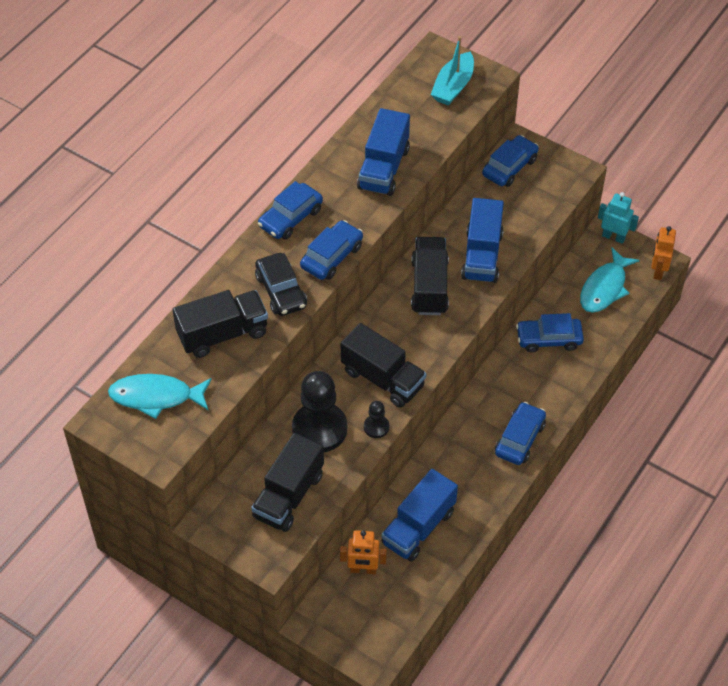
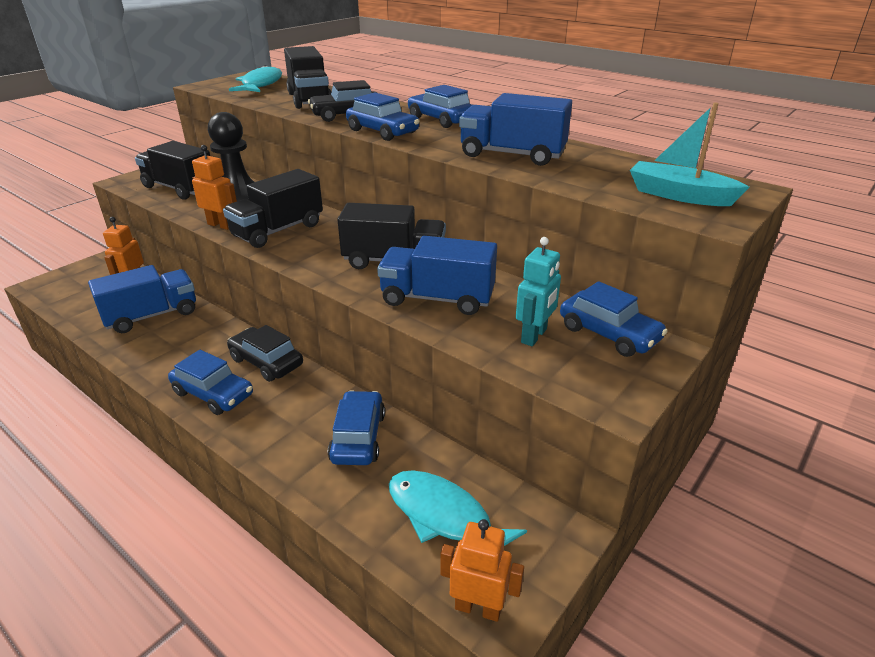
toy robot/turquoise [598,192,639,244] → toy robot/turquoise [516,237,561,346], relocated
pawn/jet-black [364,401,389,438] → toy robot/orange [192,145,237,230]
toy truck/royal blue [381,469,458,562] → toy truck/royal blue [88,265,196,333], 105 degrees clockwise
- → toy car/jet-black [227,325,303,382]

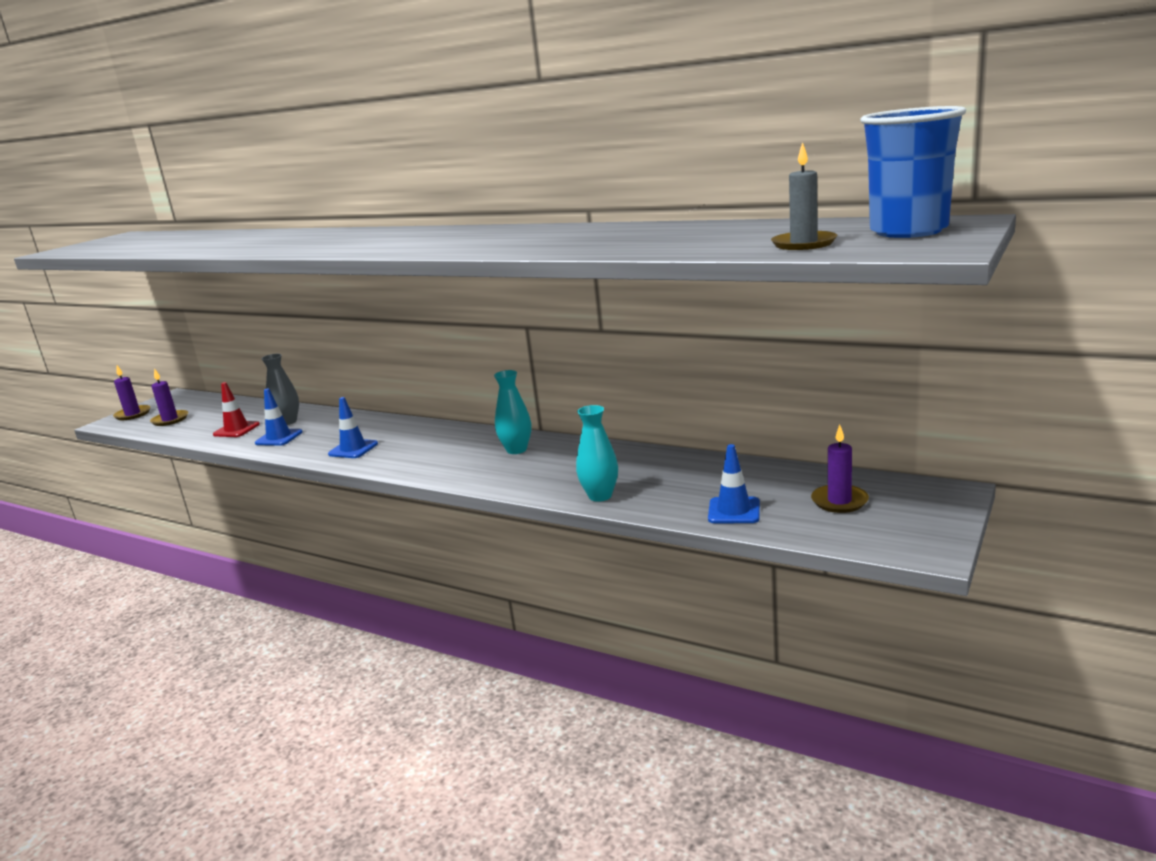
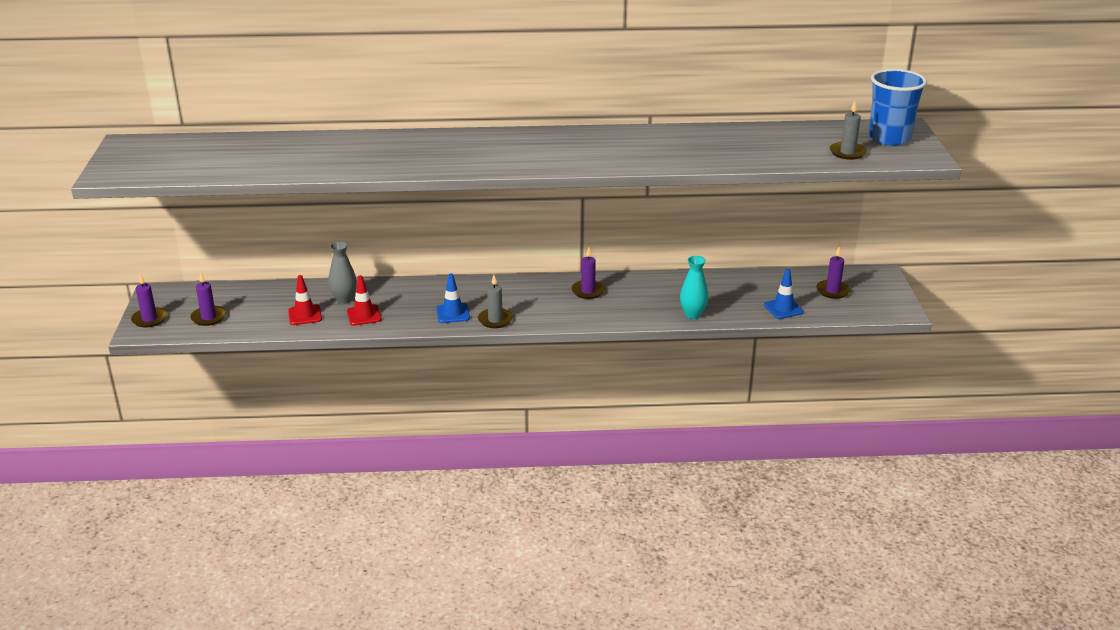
tall vase/turquoise [494,370,531,454] → wax candle/royal purple [571,247,605,299]
safety cone/royal blue [255,388,302,446] → safety cone/red [347,275,382,326]
- → wax candle/ash-grey [478,275,513,328]

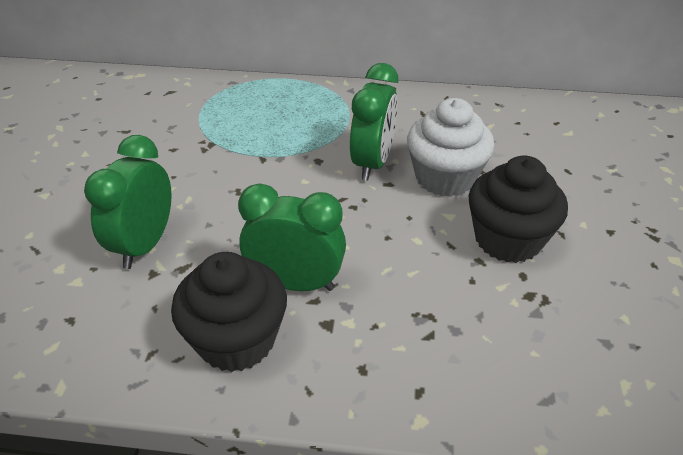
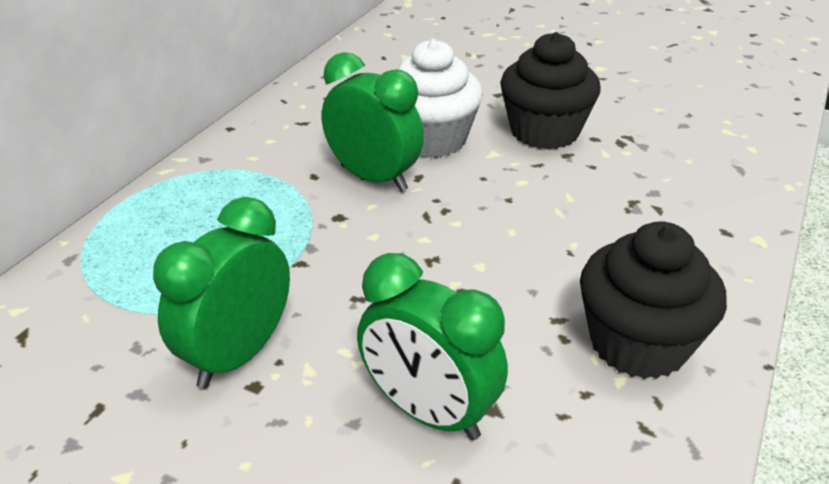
bedside clock/leaf-green [238,183,346,291] → bedside clock/leaf-green [153,197,290,388], relocated

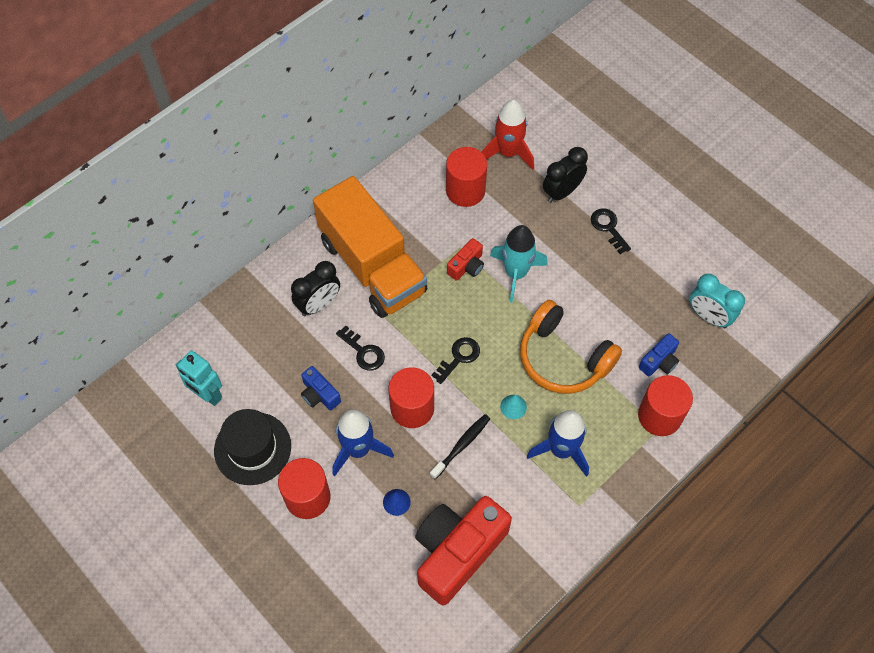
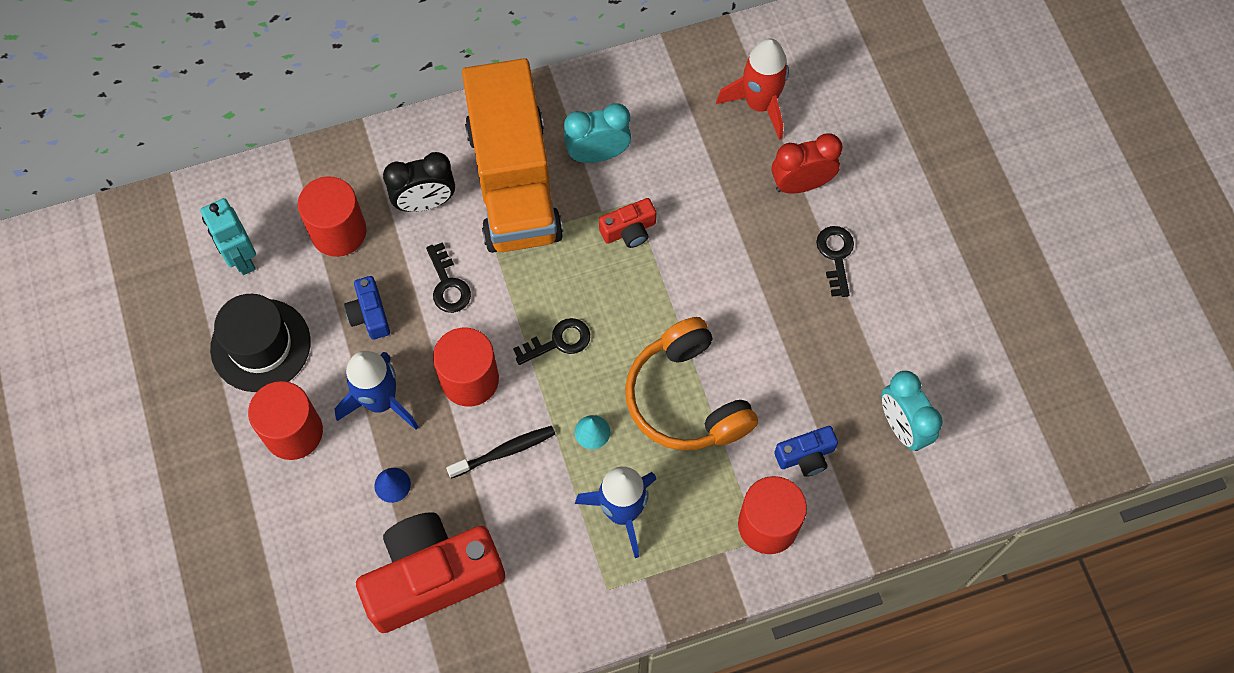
cylinder/red [446,147,487,207] → cylinder/red [298,176,367,257], relocated
bedside clock/jet-black [543,147,588,203] → bedside clock/red [772,133,843,193]
spaceship/turquoise [490,225,548,303] → -
- → bedside clock/turquoise [564,103,631,163]

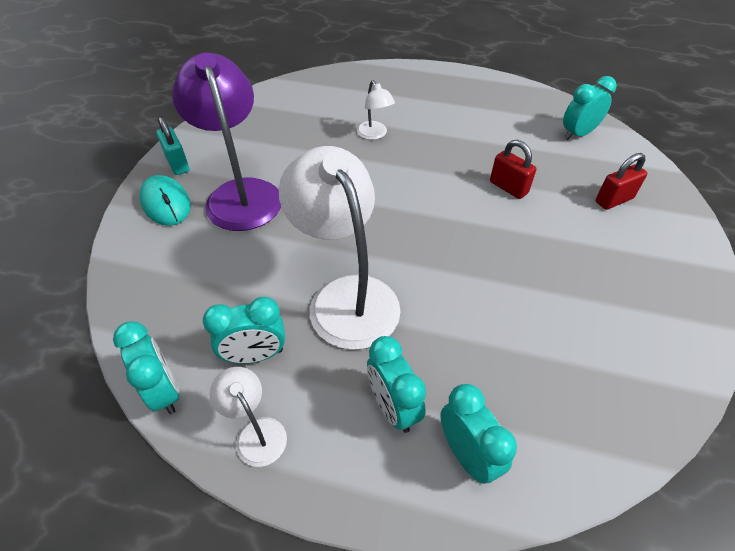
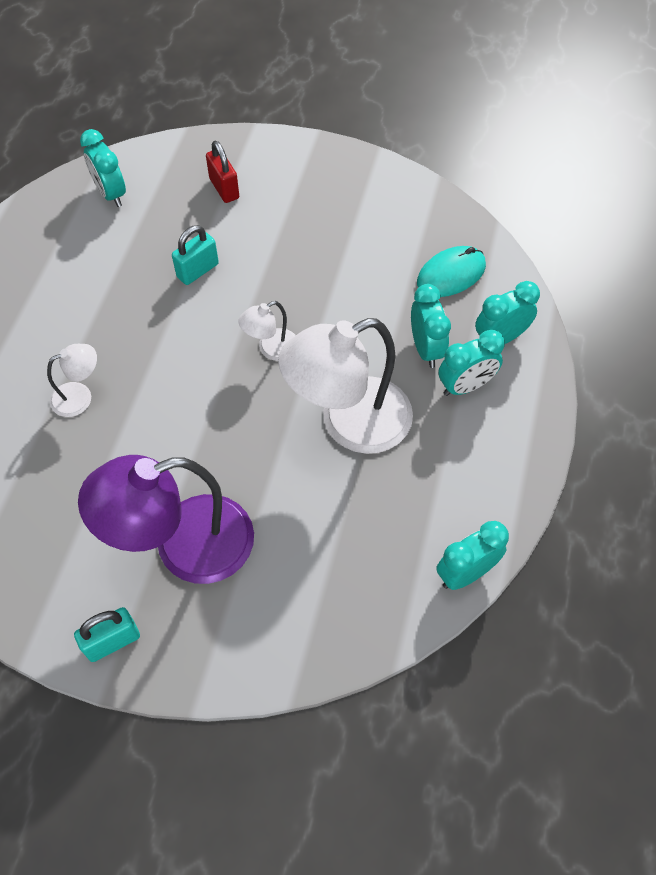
small lock/red [490,140,536,199] → small lock/turquoise [172,225,219,285]
PC mouse/turquoise [139,175,191,225] → PC mouse/turquoise [417,246,486,297], relocated
bedside clock/turquoise [203,297,285,364] → bedside clock/turquoise [411,284,451,368], relocated
lamp/white [210,367,287,467] → lamp/white [238,301,296,361], relocated

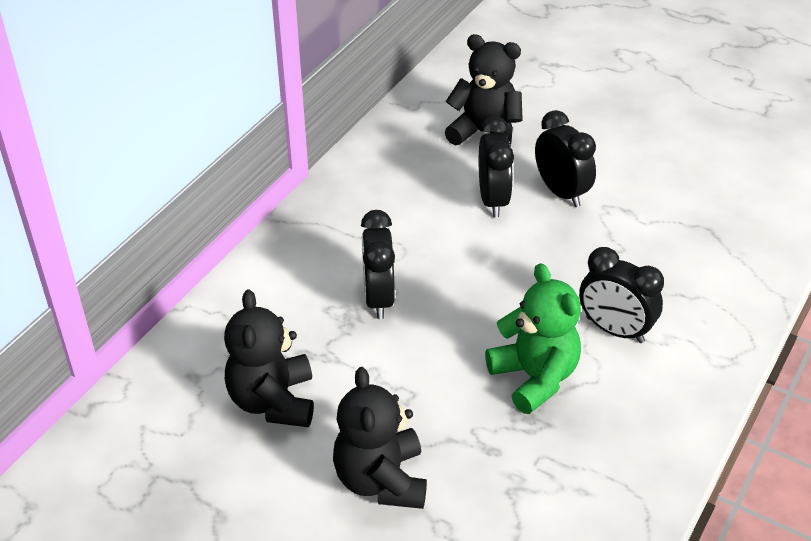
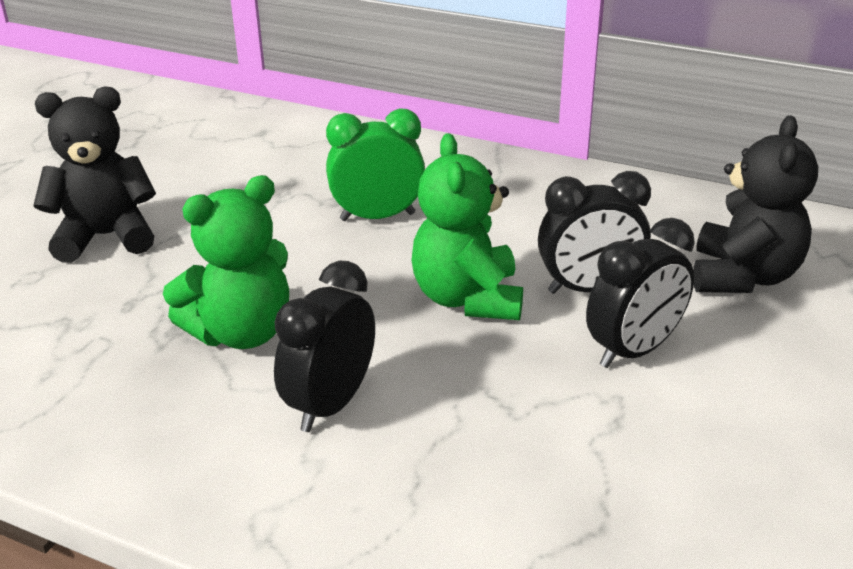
bedside clock/jet-black [361,210,395,319] → bedside clock/leaf-green [326,109,425,221]
teddy bear/jet-black [224,289,314,427] → -
- → teddy bear/leaf-green [411,133,523,320]

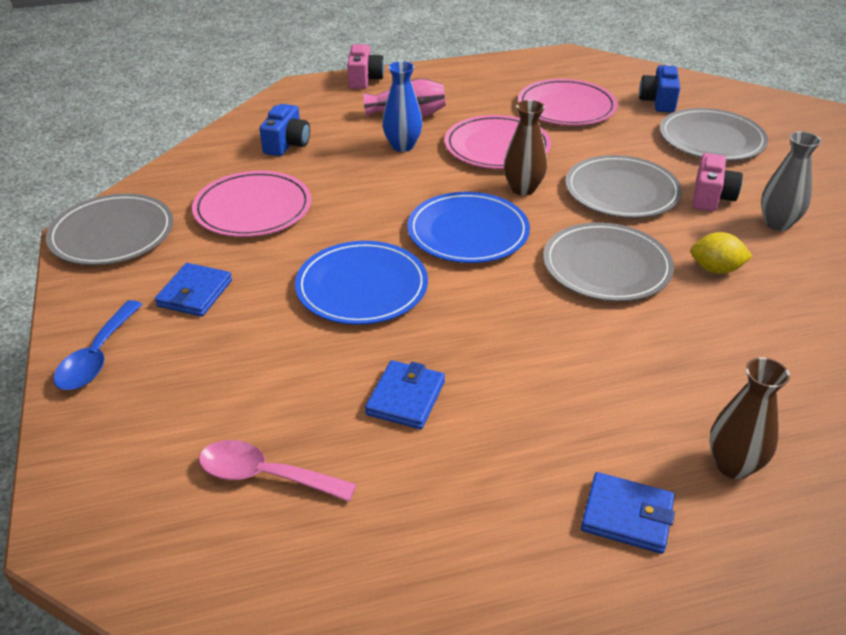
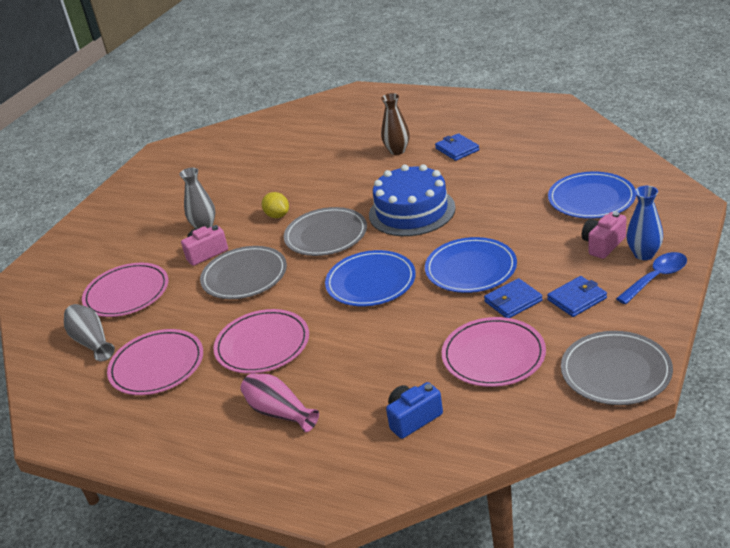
compact camera/pink [347,44,384,89] → compact camera/pink [582,212,626,259], relocated
tall vase/royal blue [382,61,423,152] → tall vase/royal blue [626,186,663,260], relocated
compact camera/royal blue [639,63,680,113] → tall vase/ash-grey [64,304,115,361]
tall vase/dark brown [504,100,547,196] → -
plate/ash-grey [660,108,768,161] → plate/pink [82,263,168,317]
billfold/royal blue [365,360,445,429] → billfold/royal blue [484,278,543,318], relocated
spoon/pink [199,440,357,502] → plate/royal blue [548,171,636,219]
- → gateau/royal blue [369,164,456,236]

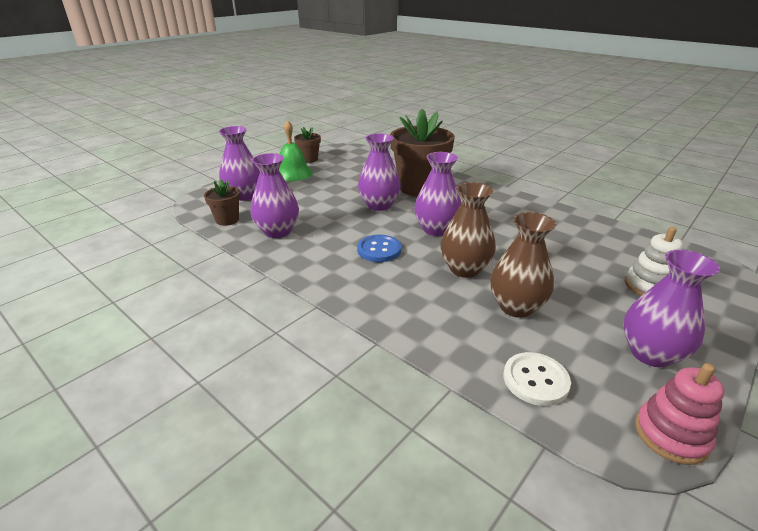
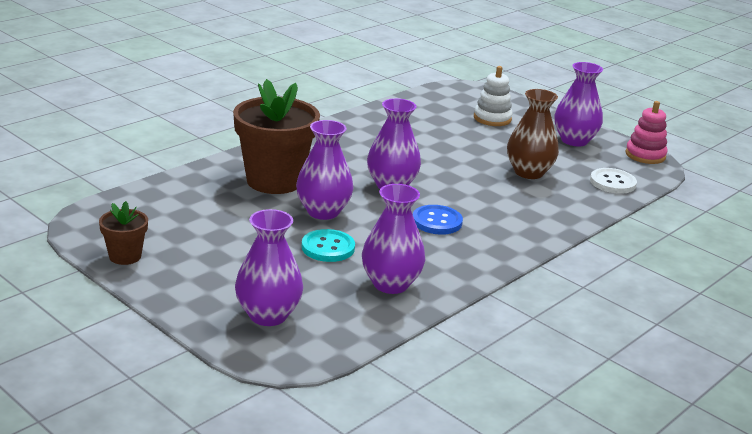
hand bell/leaf-green [279,120,313,181] → -
flower pot/dark brown [204,179,240,226] → -
tall vase/dark brown [440,182,496,278] → -
- → button/turquoise [302,229,355,262]

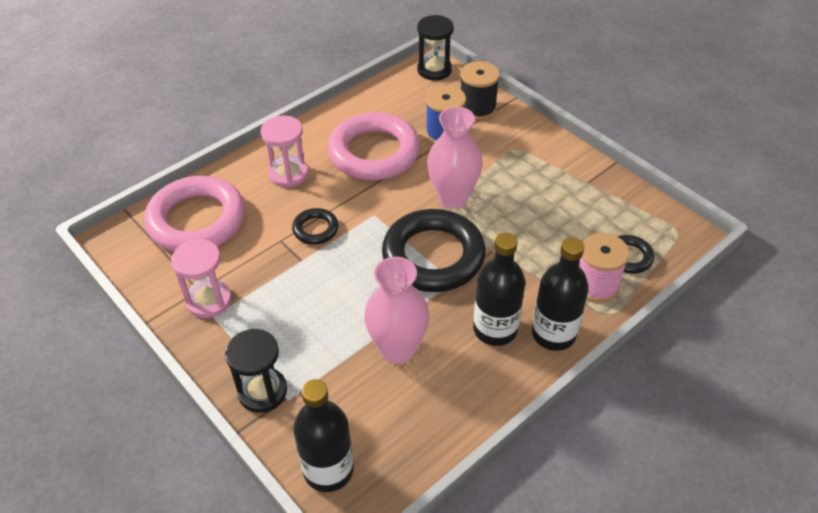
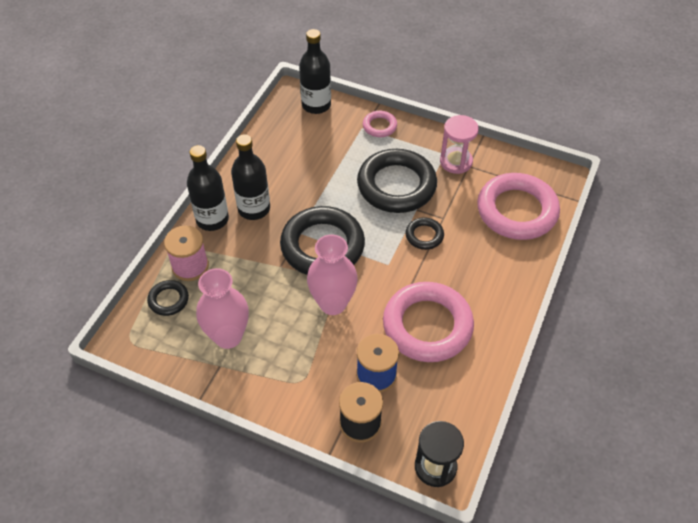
hourglass/pink [261,116,308,187] → -
tall vase/pink [364,257,430,364] → tall vase/pink [196,268,249,349], relocated
hourglass/jet-black [225,329,287,413] → ring/pink [363,111,397,137]
- → ring/jet-black [357,149,437,213]

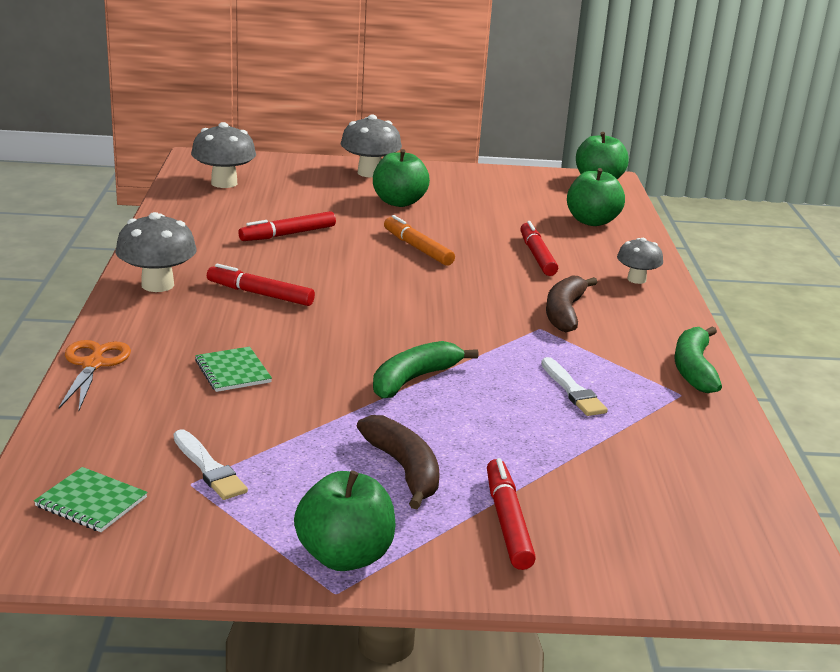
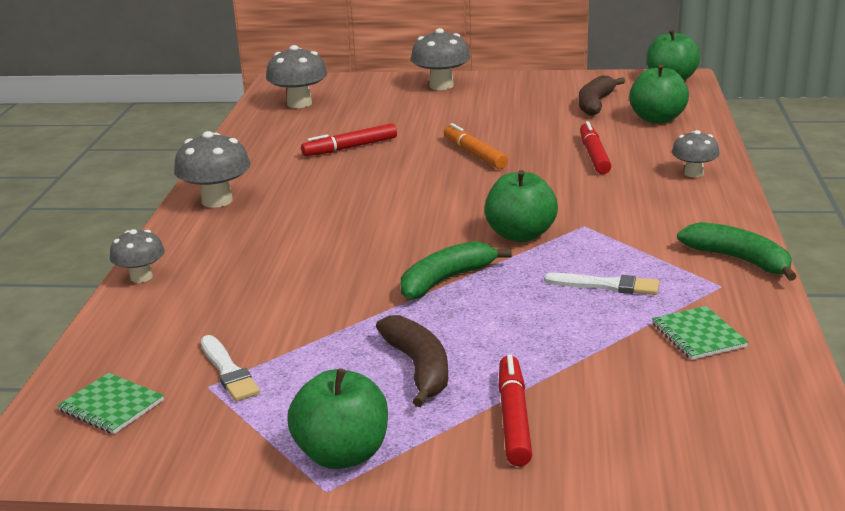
apple fruit/leaf-green [373,149,430,207] → apple fruit/leaf-green [485,170,558,242], relocated
marker pen/red [207,264,315,306] → -
banana/dark brown [546,275,598,332] → banana/dark brown [579,75,625,116], relocated
banana/leaf-green [674,326,722,393] → banana/leaf-green [677,222,797,281], 120 degrees clockwise
pair of scissors/orange [58,340,131,410] → toadstool/ash-grey [110,229,165,283]
exercise book/leaf-green [195,346,272,392] → exercise book/leaf-green [652,306,748,360], relocated
brush/white [541,357,608,416] → brush/white [544,273,659,295], 60 degrees counterclockwise

